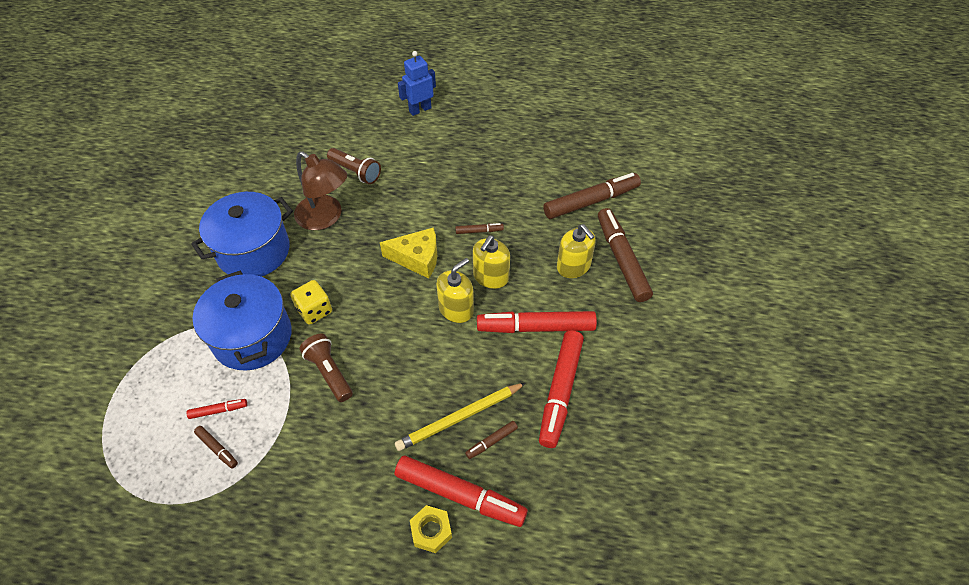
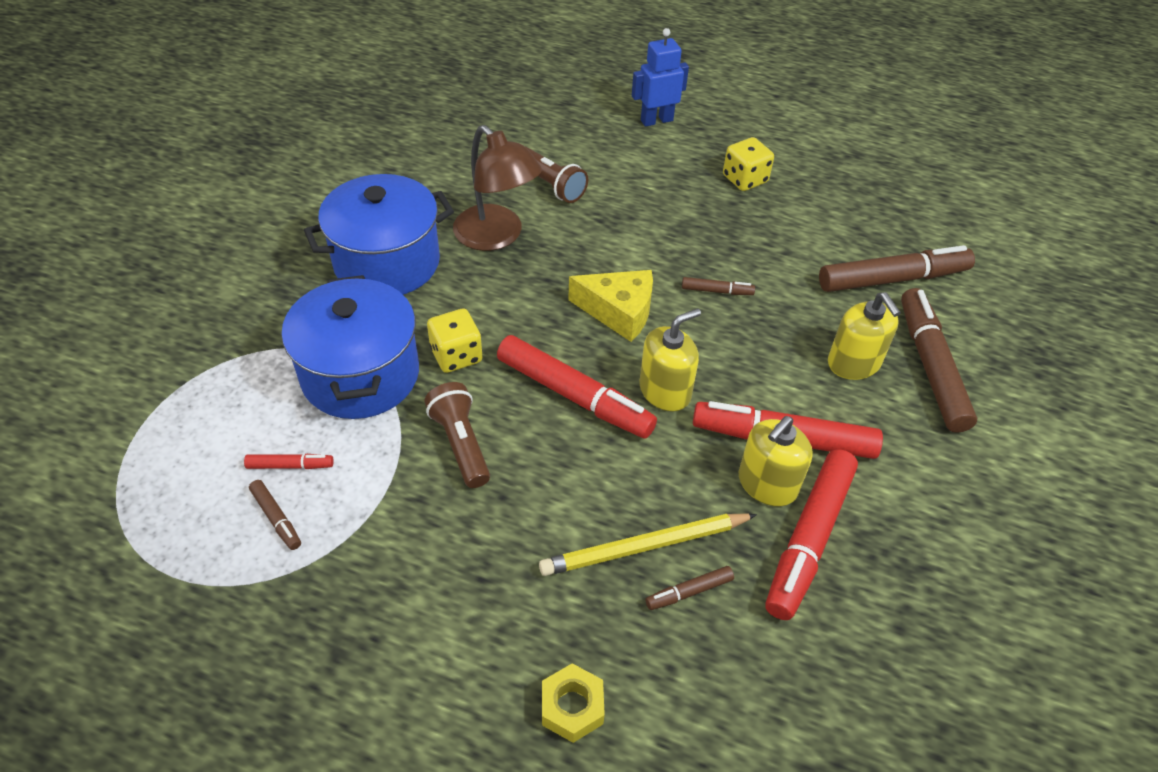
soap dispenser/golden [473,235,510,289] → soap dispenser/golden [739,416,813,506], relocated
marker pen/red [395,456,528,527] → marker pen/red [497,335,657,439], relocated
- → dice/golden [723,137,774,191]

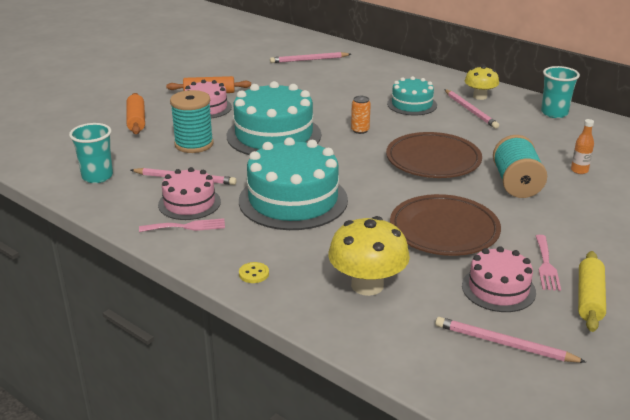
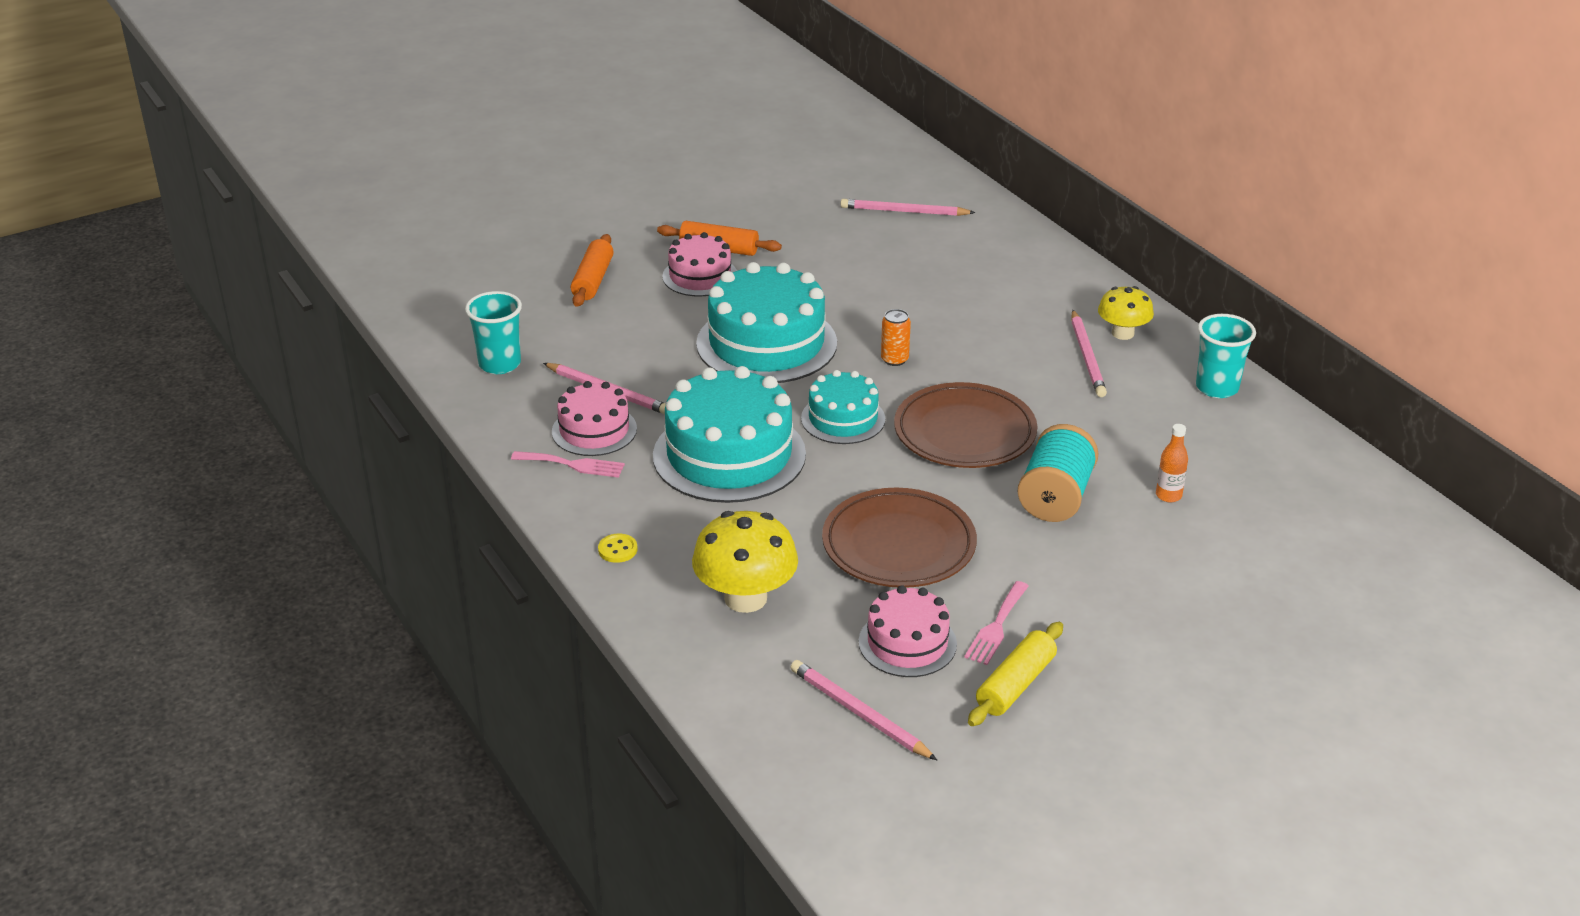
gateau/turquoise [387,76,437,116] → gateau/turquoise [801,370,885,444], relocated
spool/turquoise [170,90,214,153] → -

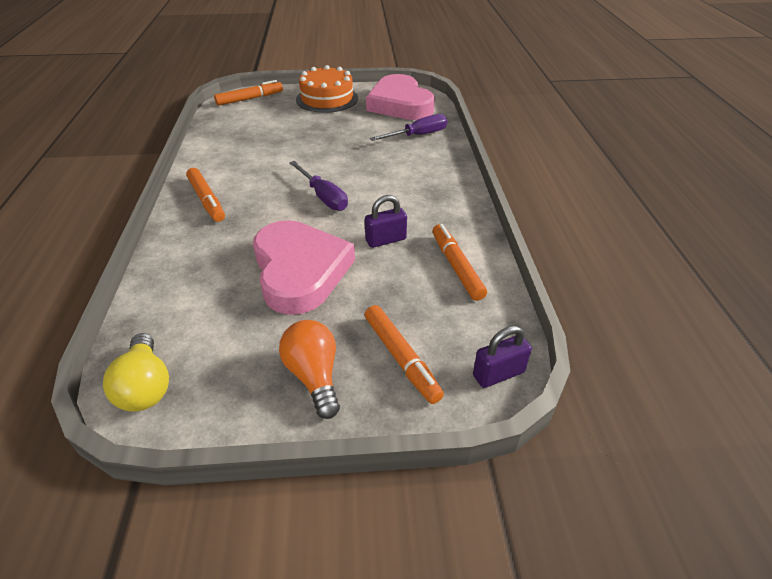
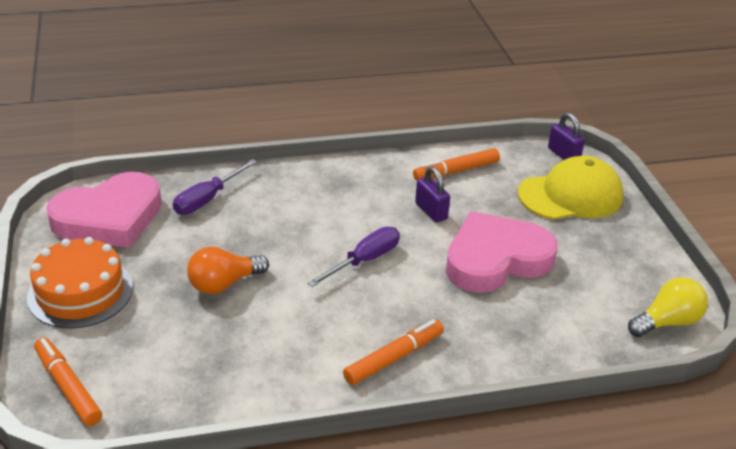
hand screwdriver/royal purple [369,114,447,141] → hand screwdriver/royal purple [173,159,257,215], 105 degrees counterclockwise
marker pen/orange [365,305,444,404] → baseball cap/golden [518,156,624,220]
light bulb/orange [279,320,340,419] → light bulb/orange [187,247,269,294], relocated

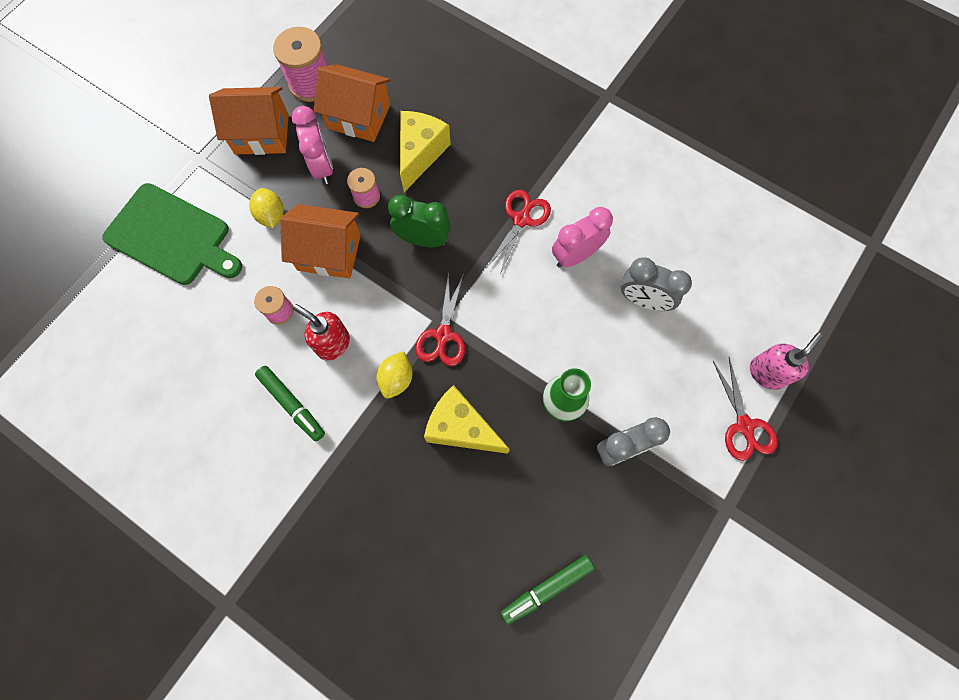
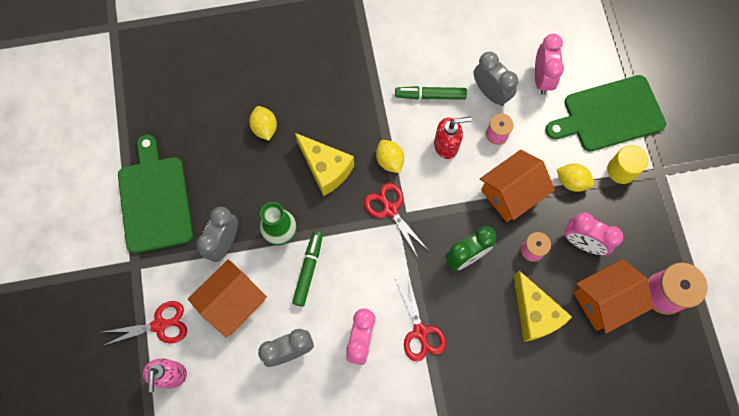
toy house/orange [209,87,289,155] → toy house/orange [188,259,267,338], relocated
pair of scissors/red [713,358,777,461] → pair of scissors/red [102,301,187,346], 135 degrees clockwise
piece of cheese/golden [424,385,510,454] → piece of cheese/golden [295,133,354,196], 60 degrees clockwise
marker pen/leaf-green [501,555,595,625] → marker pen/leaf-green [292,231,323,307], relocated
- → bedside clock/pink [535,34,564,95]
- → bedside clock/ash-grey [474,52,518,106]
- → lemon/golden [249,106,277,141]
- → chopping board/leaf-green [118,135,193,254]
- → cylinder/golden [607,145,648,184]

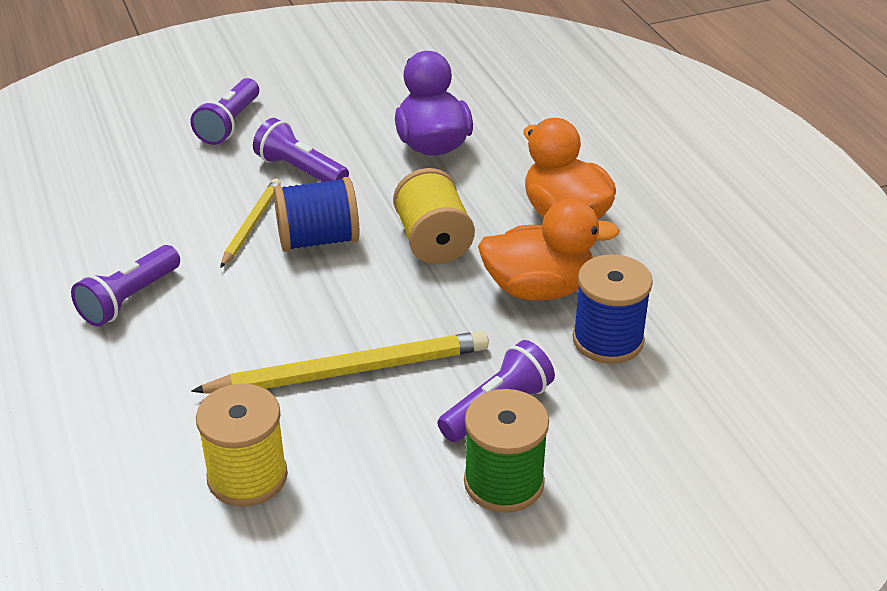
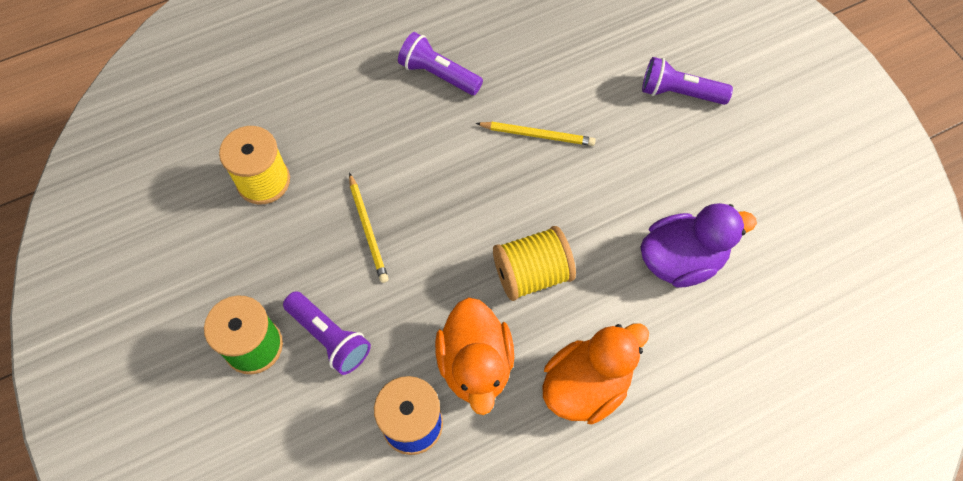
pocket torch/royal purple [253,118,349,182] → -
spool/royal blue [274,177,360,252] → -
lead pencil/golden [191,331,489,393] → lead pencil/golden [349,173,389,283], x0.57

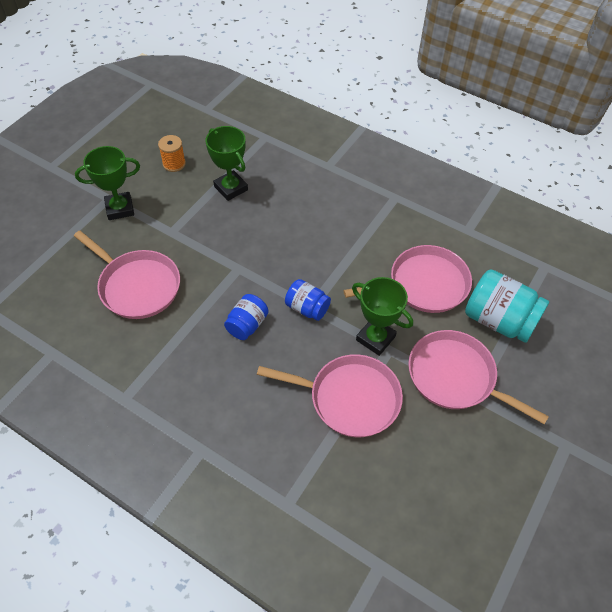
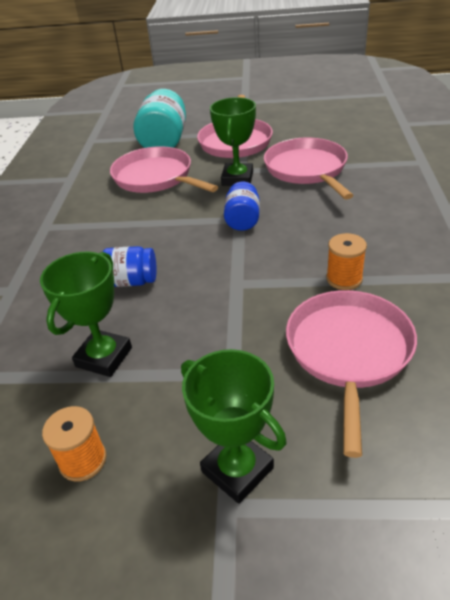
jar/royal blue [224,294,269,340] → jar/royal blue [102,246,157,287], relocated
- → spool/orange [326,233,367,290]

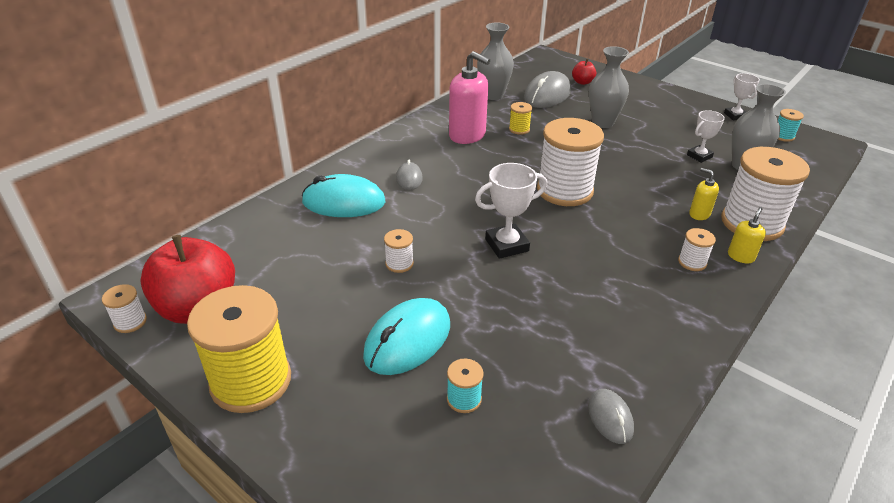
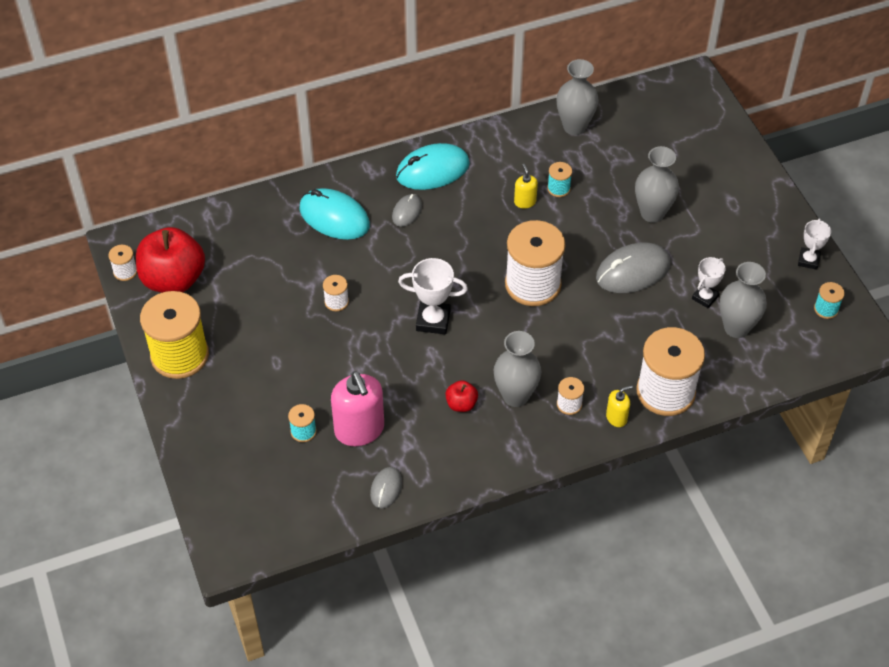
soap dispenser/pink [449,51,490,144] → soap dispenser/pink [331,371,384,446], relocated
apple fruit/red [572,59,596,85] → apple fruit/red [445,380,478,412], relocated
PC mouse/ash-grey [524,71,571,108] → PC mouse/ash-grey [596,243,670,293], relocated
spool/golden [509,102,532,135] → spool/turquoise [547,162,572,197]
award cup/white [687,110,725,163] → award cup/white [692,257,725,308], 45 degrees counterclockwise
soap dispenser/golden [689,168,719,220] → soap dispenser/golden [514,164,538,208], relocated
PC mouse/turquoise [363,298,450,375] → PC mouse/turquoise [396,143,470,190], relocated
- → tall vase/ash-grey [494,331,542,407]

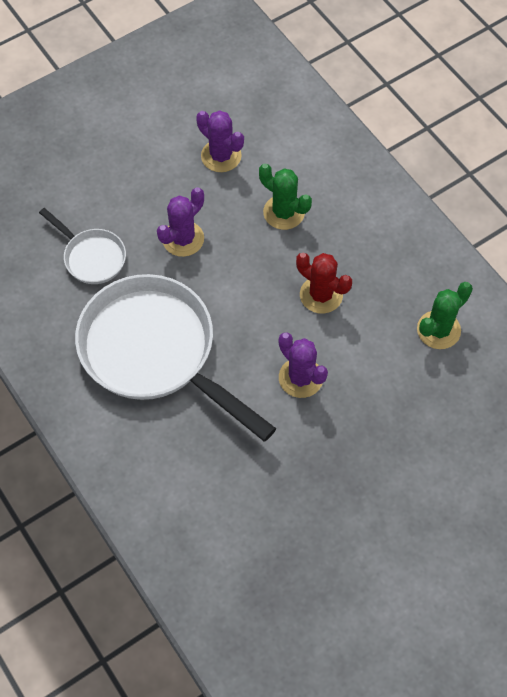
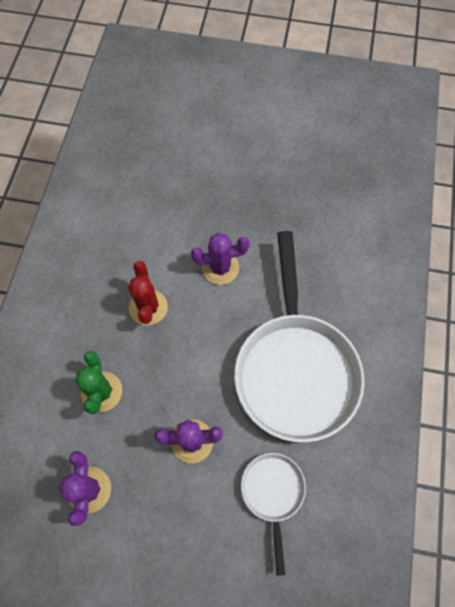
saguaro cactus/leaf-green [417,282,473,349] → -
saguaro cactus/royal purple [279,332,328,398] → saguaro cactus/royal purple [191,233,250,285], 75 degrees clockwise

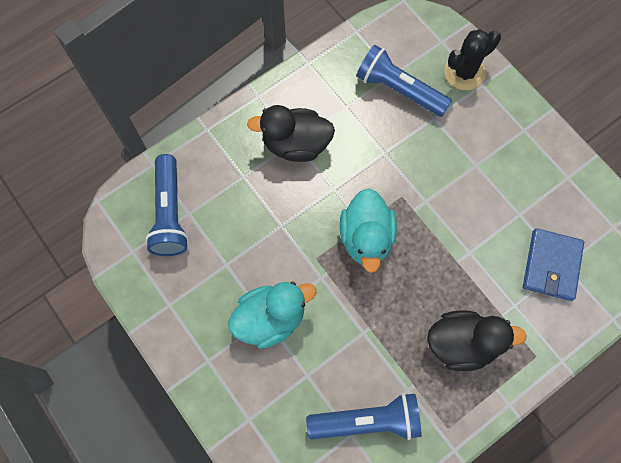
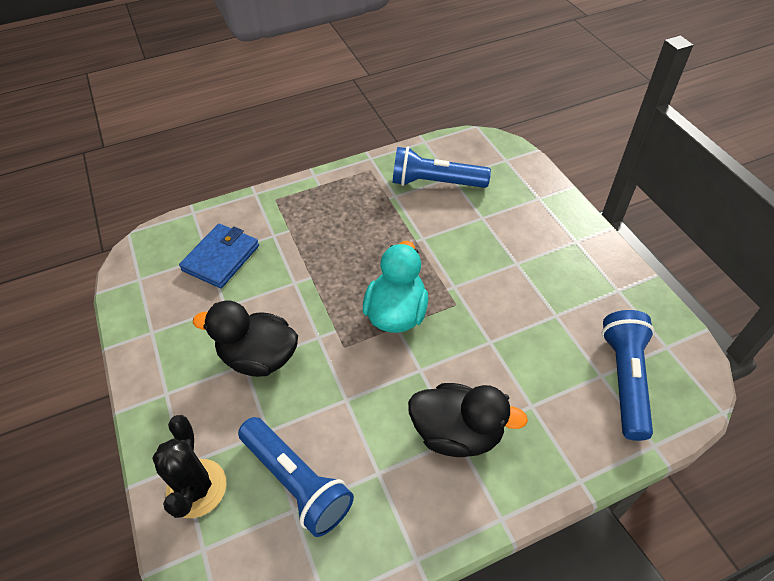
saguaro cactus/jet-black [445,29,501,90] → saguaro cactus/jet-black [152,415,227,518], 75 degrees counterclockwise
rubber duck/turquoise [228,282,316,349] → -
rubber duck/jet-black [427,310,527,371] → rubber duck/jet-black [193,300,298,377], relocated

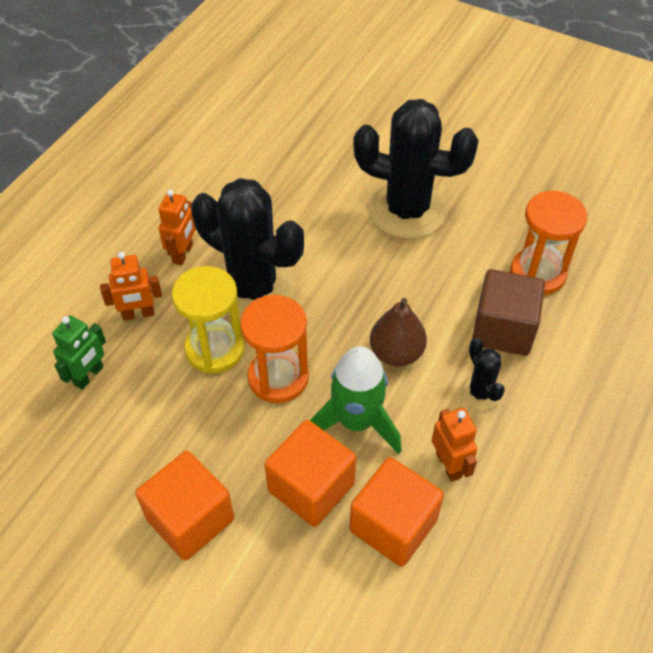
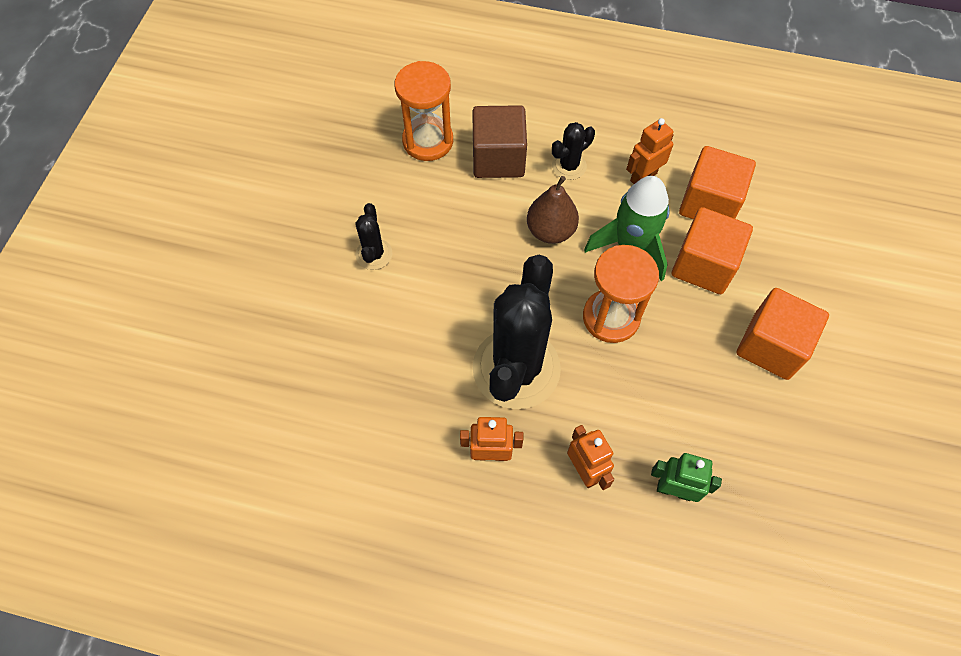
saguaro cactus/jet-black [353,99,479,239] → saguaro cactus/jet-black [355,203,392,270], x0.45
hourglass/golden [172,266,244,374] → -

